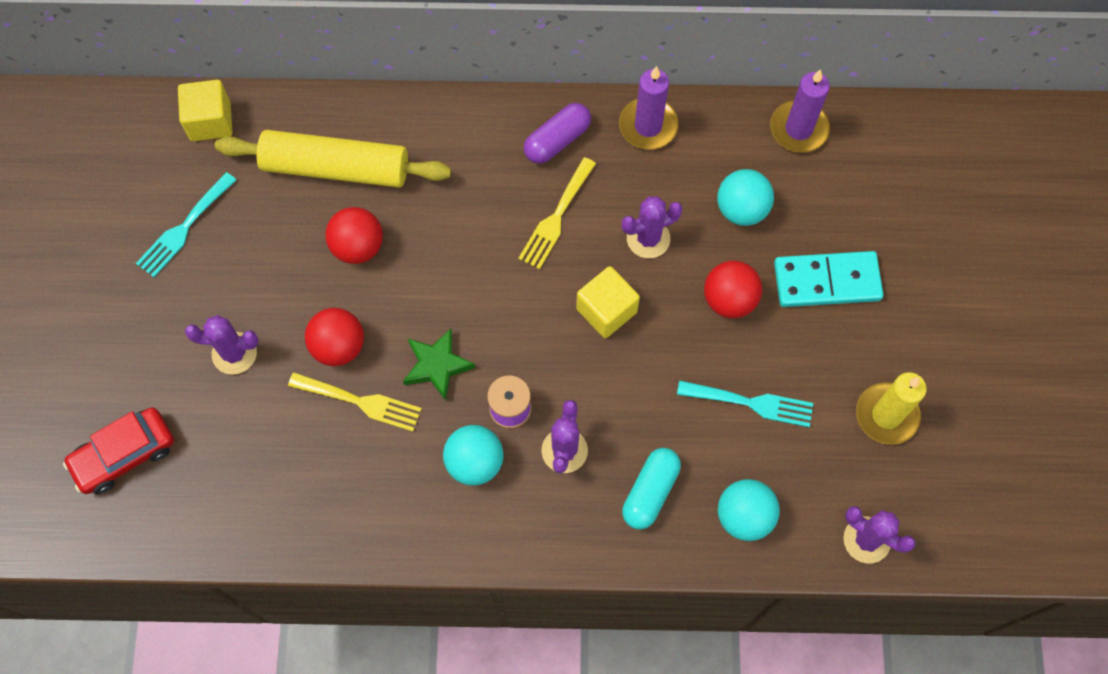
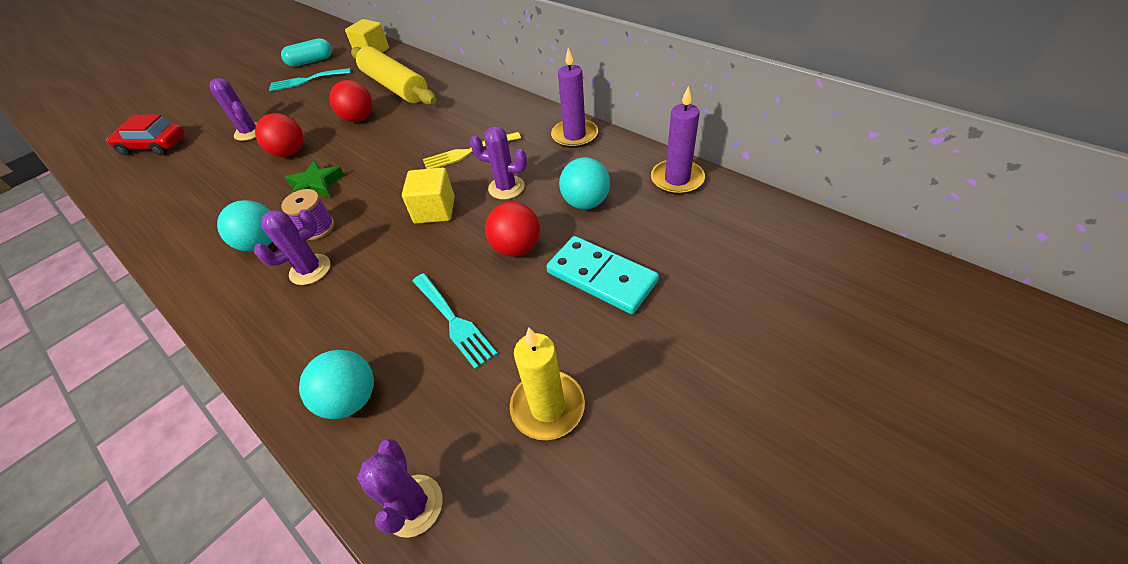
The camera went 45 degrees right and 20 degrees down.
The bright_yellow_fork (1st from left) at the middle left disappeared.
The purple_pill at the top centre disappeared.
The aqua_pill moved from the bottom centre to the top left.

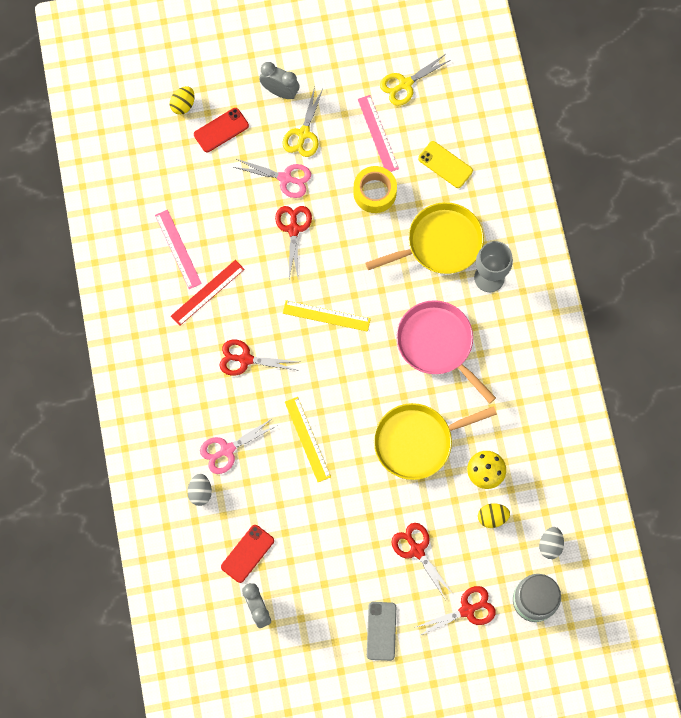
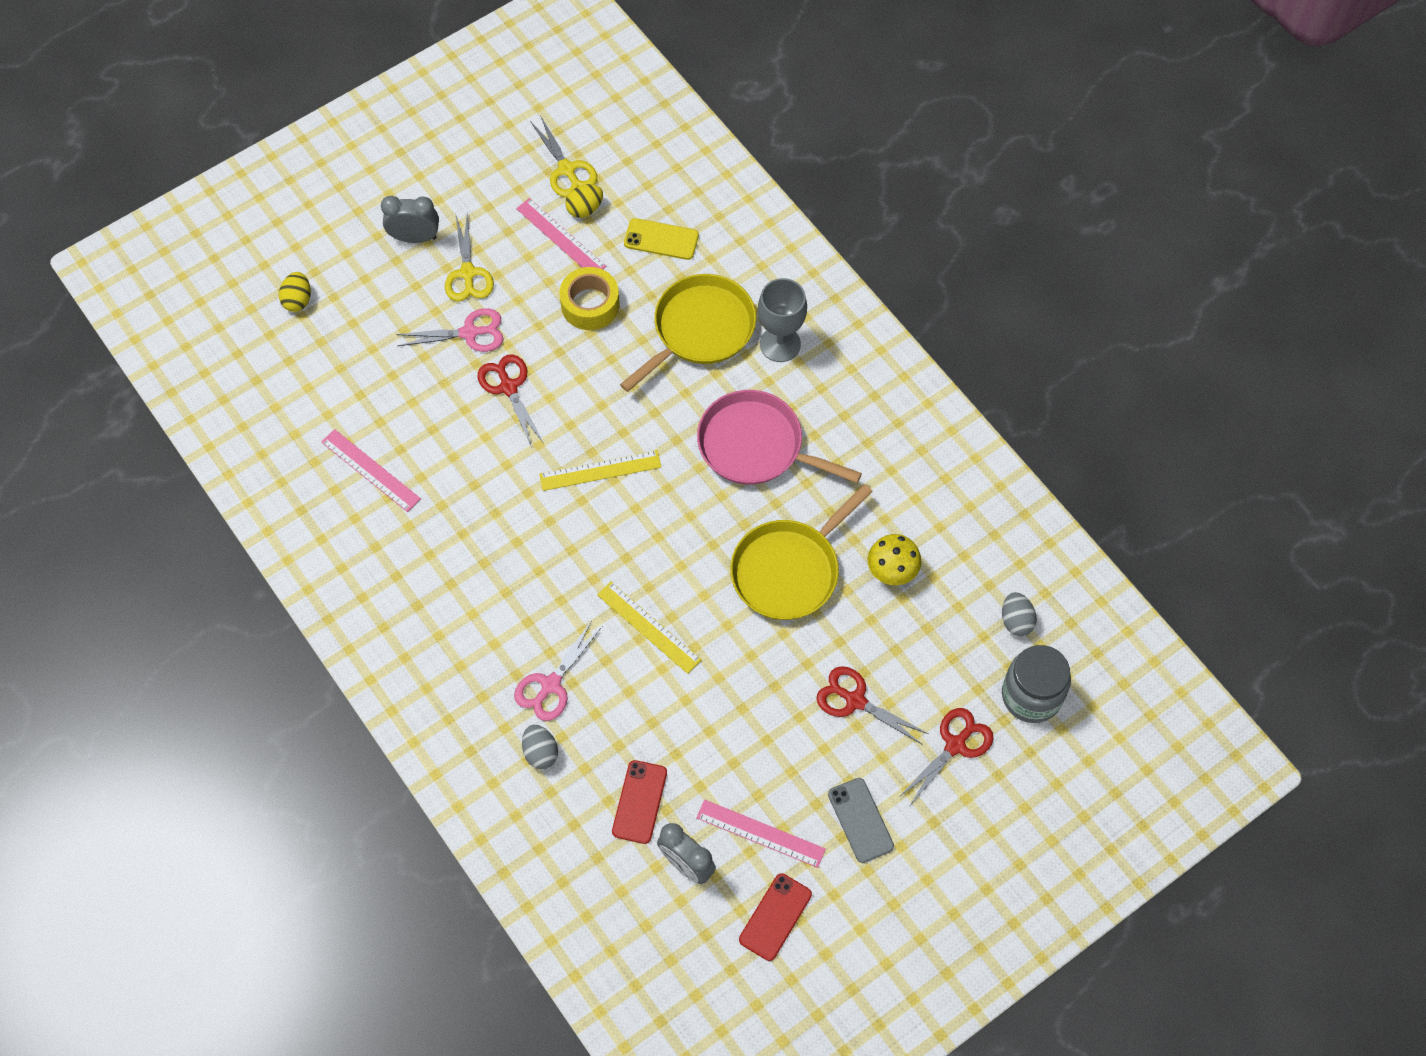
The camera went 25 degrees left and 10 degrees down.
The crimson_measuring_stick at the middle left disappeared.
The crimson_pair_of_scissors (1st from left) at the centre disappeared.
The rosy_measuring_stick (3rd from left) at the bottom centre appeared.
The crimson_smartphone (1st from left in the first image) moved from the top left to the bottom centre.
The bright_yellow_toy_egg (2nd from left) moved from the bottom right to the top centre.
The bright_yellow_pair_of_scissors (2nd from left) at the top centre turned 60 degrees counterclockwise.

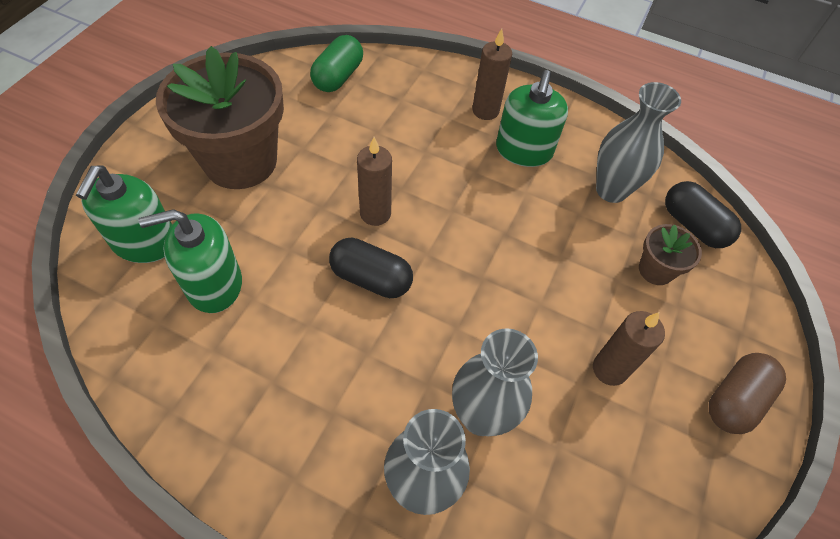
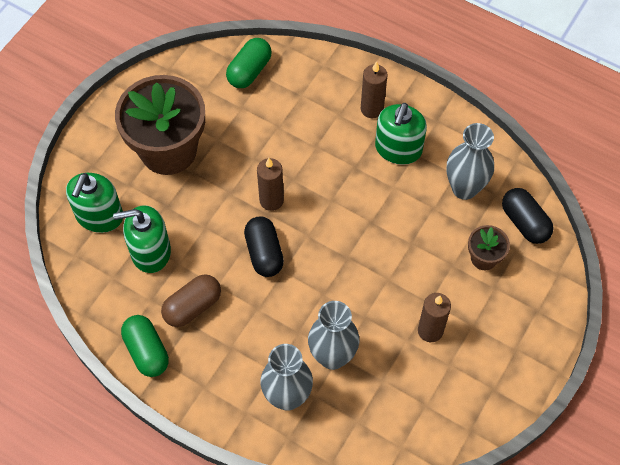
The camera went 10 degrees right and 5 degrees up.
The emerald_pill (1st from left) at the bottom left appeared.
The russet_pill moved from the bottom right to the middle left.
The ebony_pill (1st from left) at the centre turned 45 degrees clockwise.

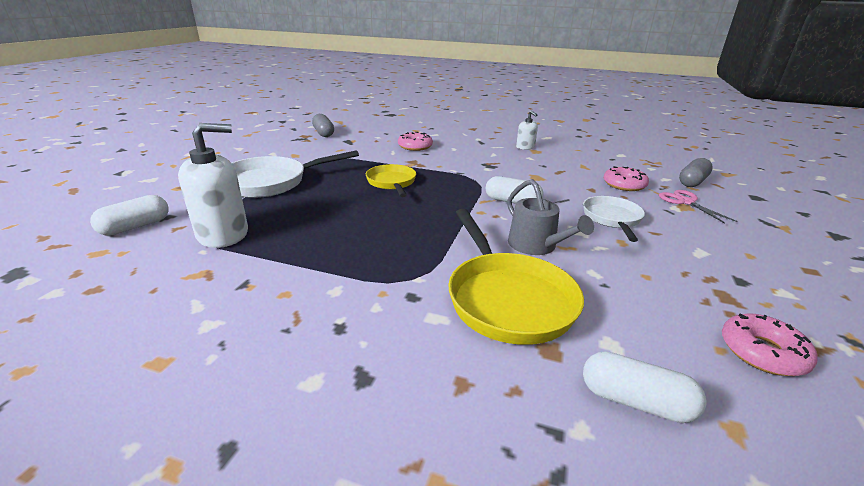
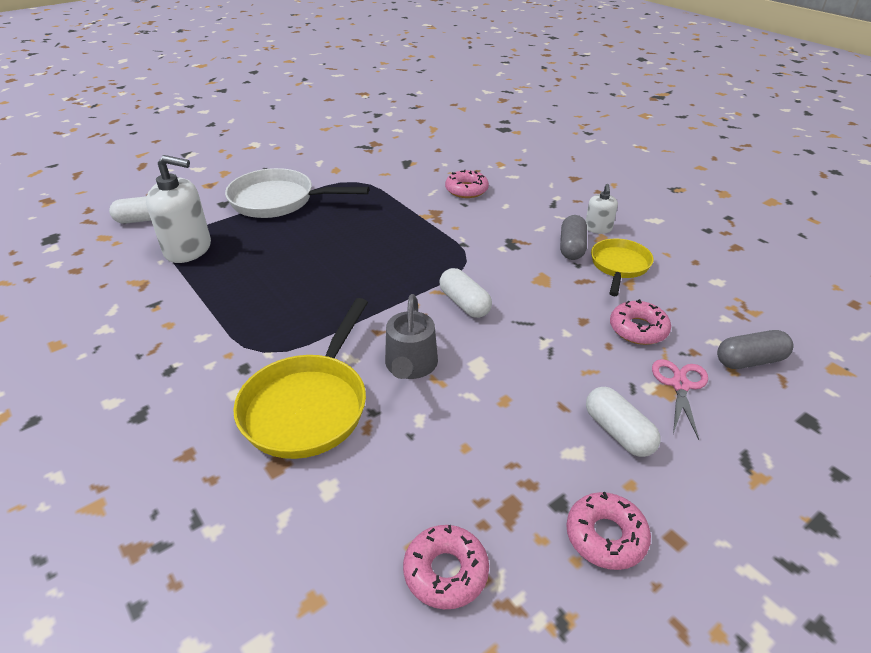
The camera went 35 degrees right and 10 degrees up.
The white_pan (2nd from left) at the middle right disappeared.
The rosy_doughnut (3rd from left) at the bottom right appeared.
The ash-grey_pill (1st from left) moved from the top centre to the centre.
The bright_yellow_pan (1st from left in the first image) moved from the centre to the middle right.
The white_pill (3rd from left) moved from the bottom right to the middle right.

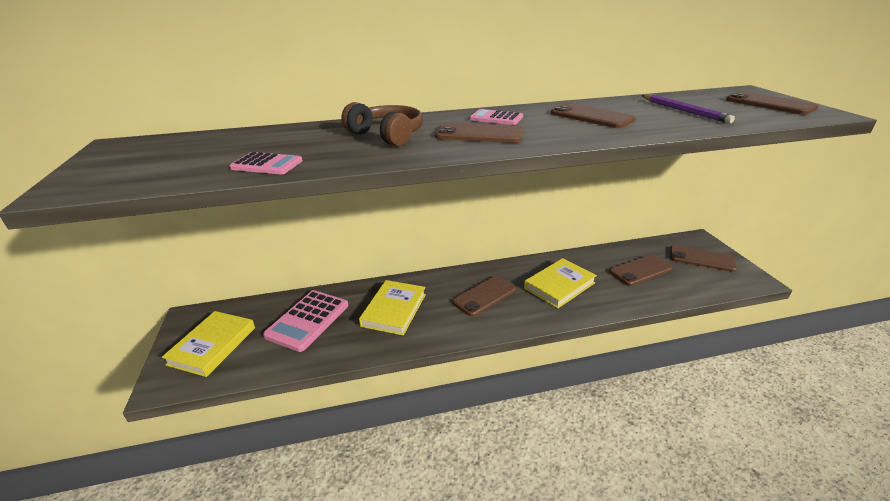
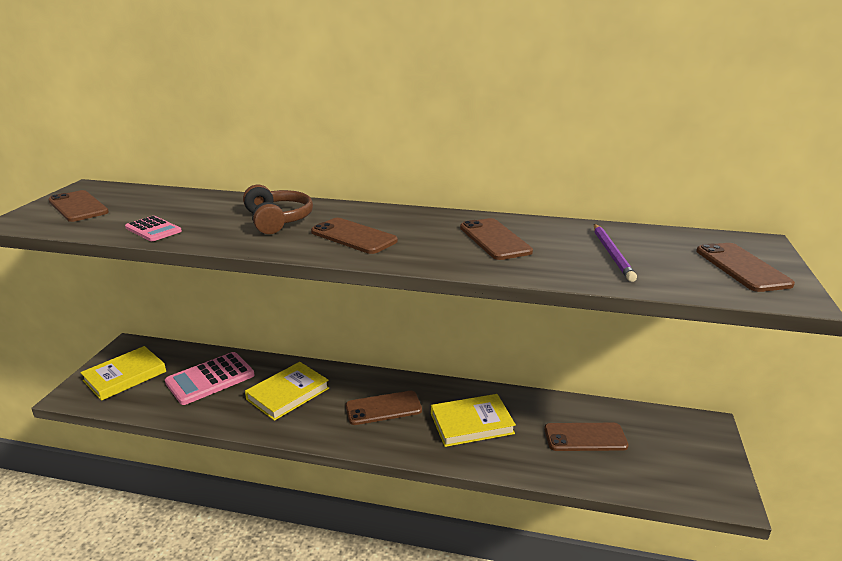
The camera went 25 degrees right and 5 degrees down.
The rosy_adding_machine (3rd from left) at the top centre disappeared.
The russet_smartphone (5th from left in the first image) moved from the middle right to the middle left.

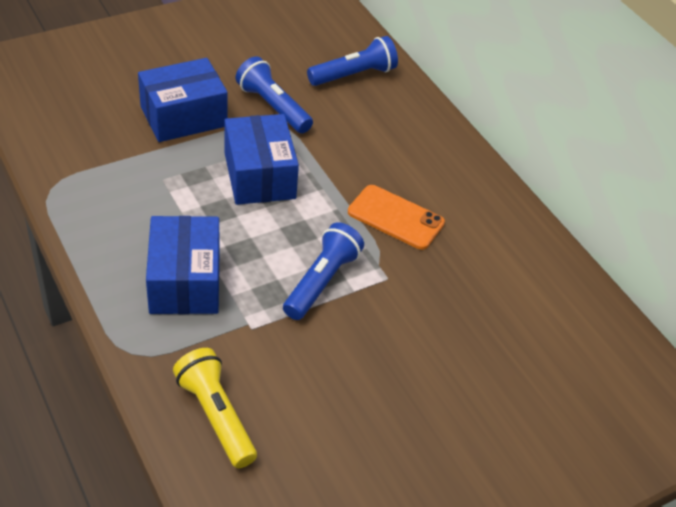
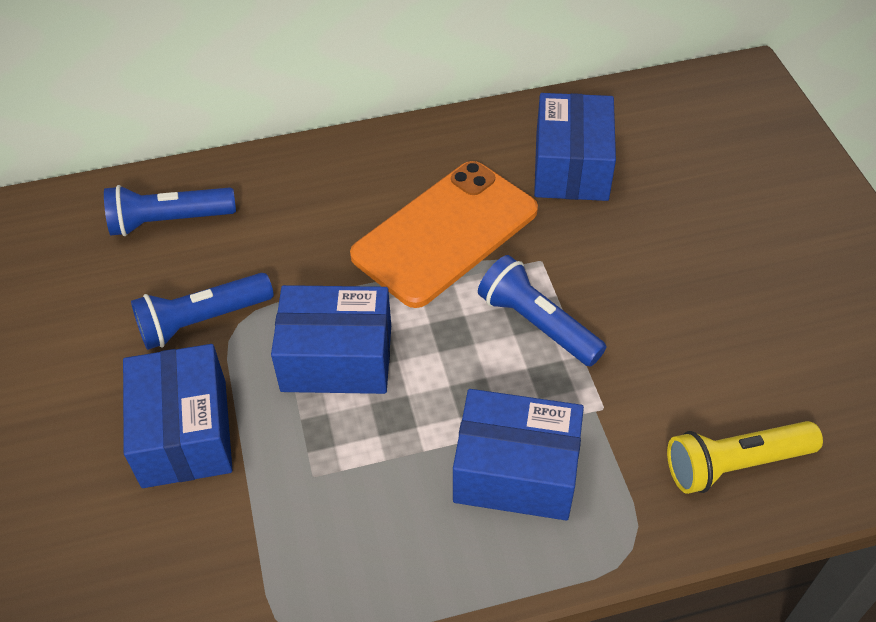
The camera went 70 degrees left and 5 degrees up.
The blue_box (4th from left) at the top centre appeared.
The blue_pocket_torch (3rd from left in the first image) at the top centre turned 90 degrees counterclockwise.
The orange-coloured_smartphone at the centre changed to 1.64 times the size.

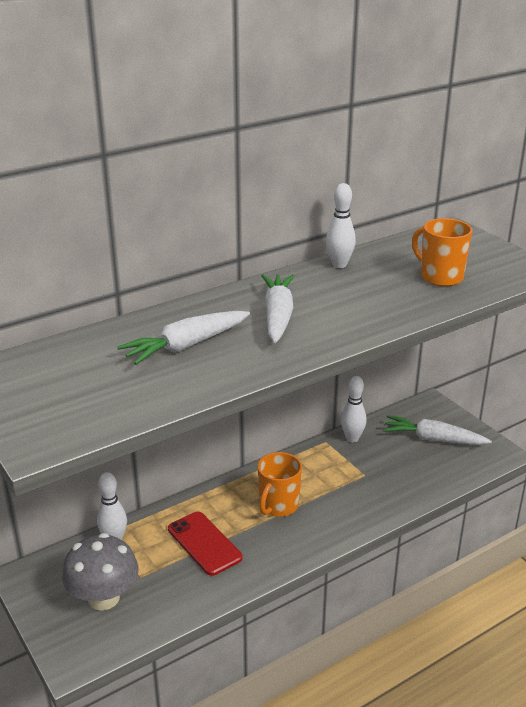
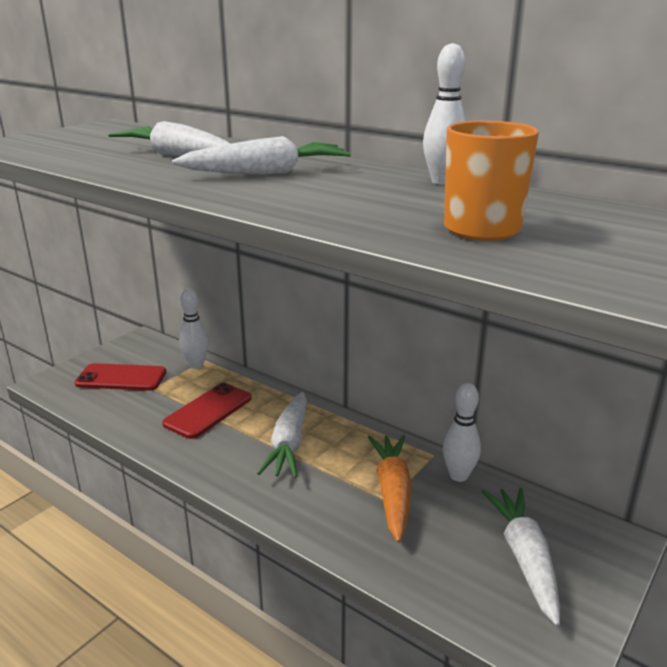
The camera went 70 degrees right and 5 degrees down.
The orange-coloured_root_vegetable at the bottom centre appeared.
The ash-grey_mushroom at the bottom left was replaced by the crimson_smartphone (1st from left) at the middle left.
The orange-coloured_coffee_mug (1st from left) at the bottom centre was replaced by the white_root_vegetable (3rd from left) at the centre.

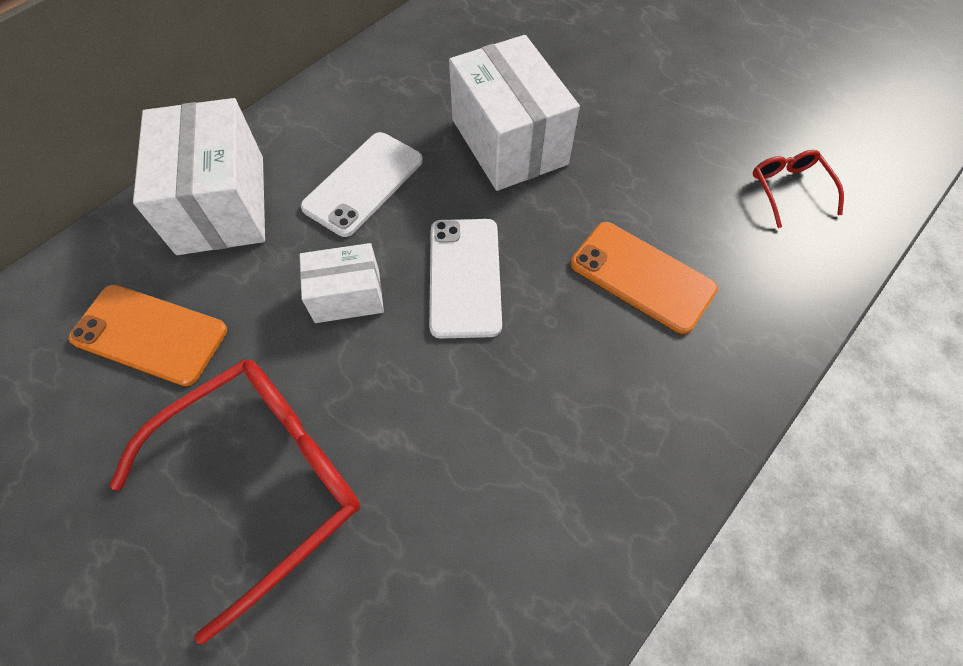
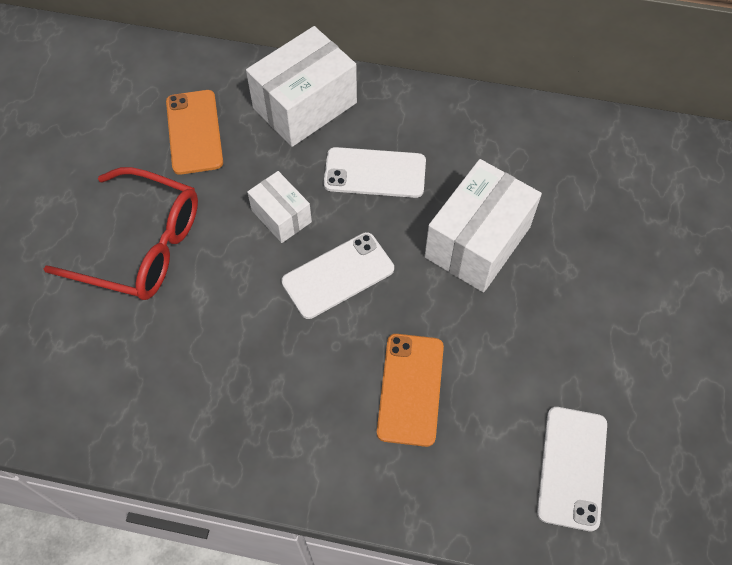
The camera went 60 degrees right and 0 degrees up.
The crimson_spectacles (2nd from left) at the top right was replaced by the white_smartphone (3rd from left) at the bottom right.

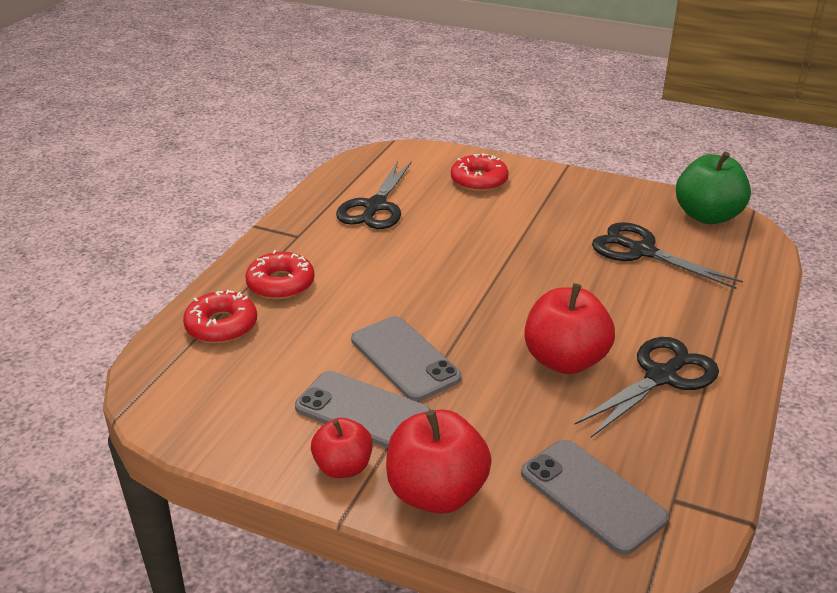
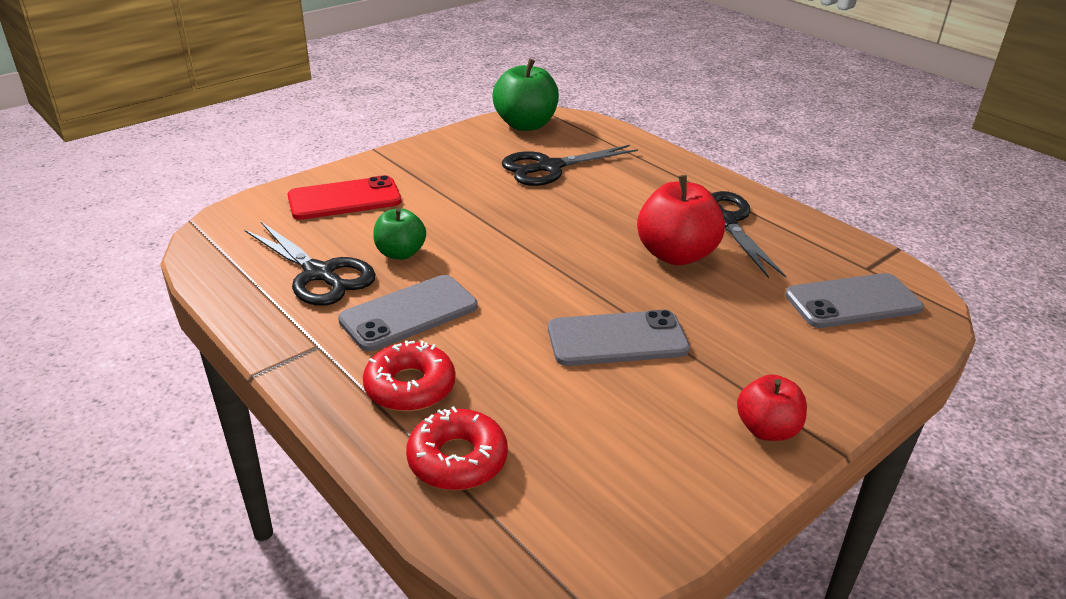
The camera went 65 degrees left and 0 degrees up.
The crimson_apple (2nd from left) at the bottom centre disappeared.
The emerald_apple (1st from left) at the centre appeared.
The ash-grey_smartphone (1st from left) moved from the bottom centre to the centre.
The crimson_doughnut (3rd from left) at the top centre was replaced by the crimson_smartphone at the top left.

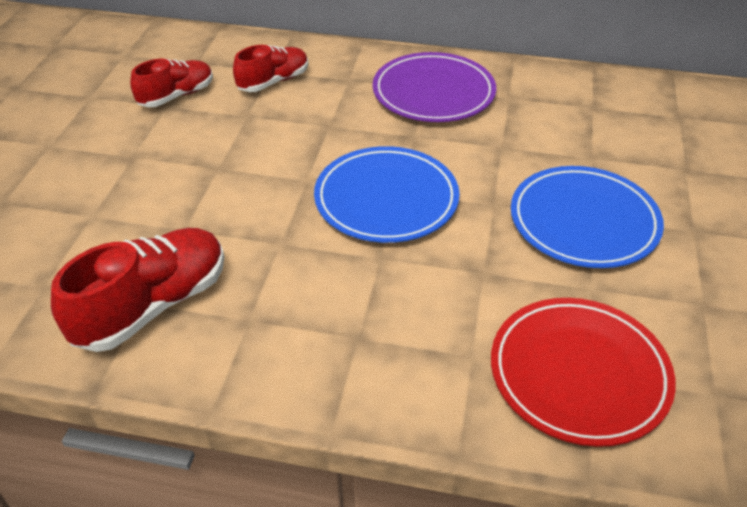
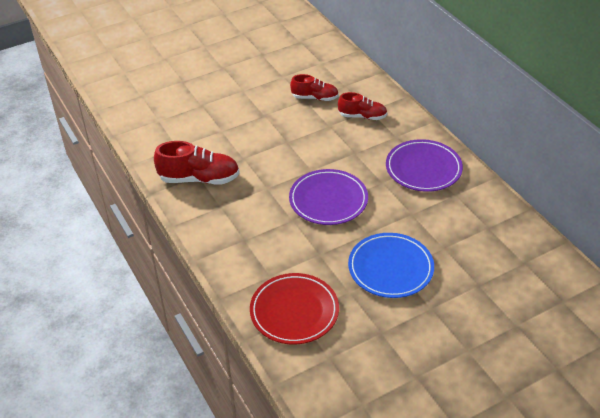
The camera went 50 degrees right and 0 degrees up.
The blue_flat_dish (1st from left) at the centre became the purple_flat_dish (1st from left) at the centre.

